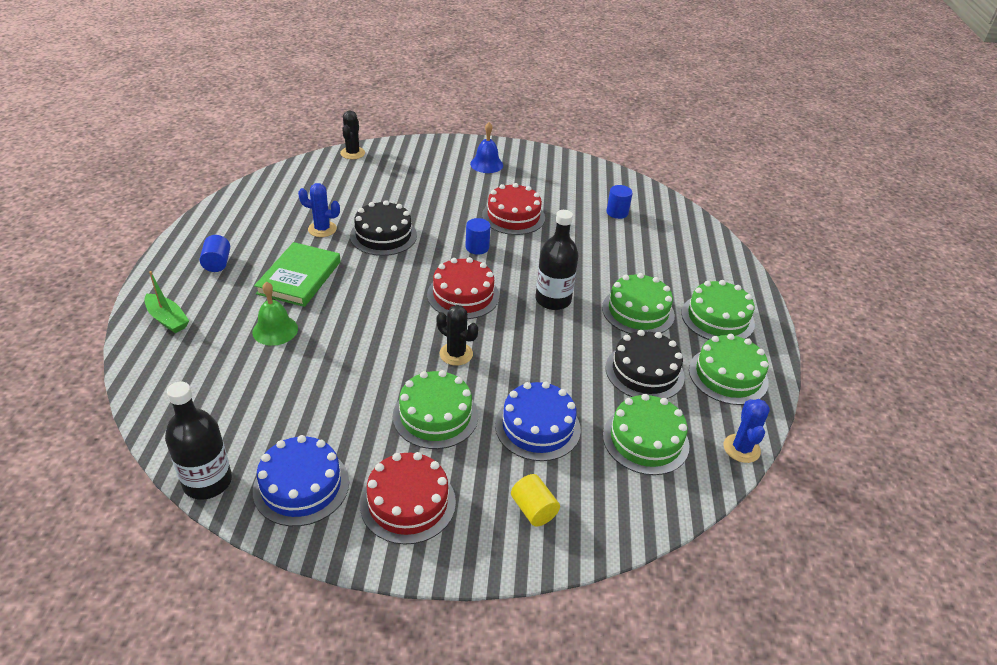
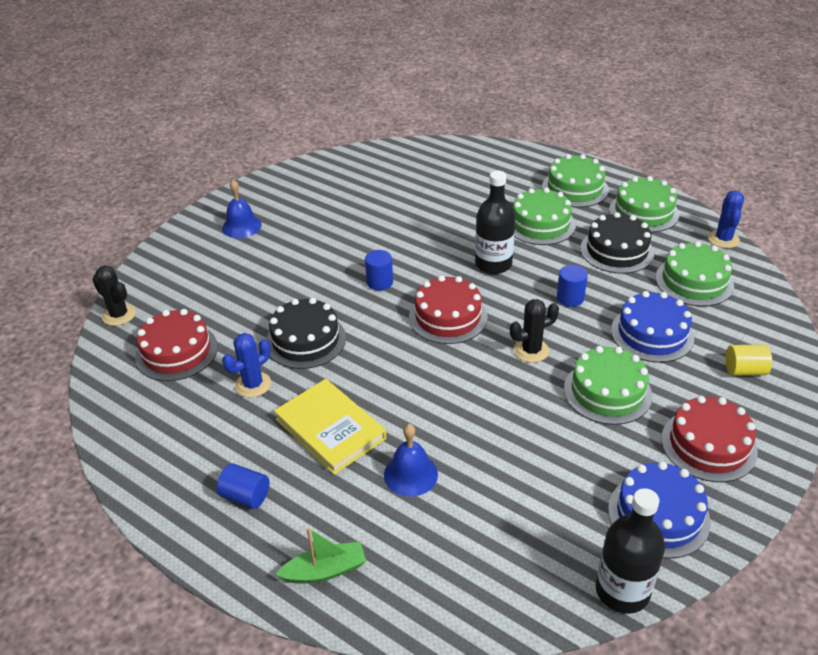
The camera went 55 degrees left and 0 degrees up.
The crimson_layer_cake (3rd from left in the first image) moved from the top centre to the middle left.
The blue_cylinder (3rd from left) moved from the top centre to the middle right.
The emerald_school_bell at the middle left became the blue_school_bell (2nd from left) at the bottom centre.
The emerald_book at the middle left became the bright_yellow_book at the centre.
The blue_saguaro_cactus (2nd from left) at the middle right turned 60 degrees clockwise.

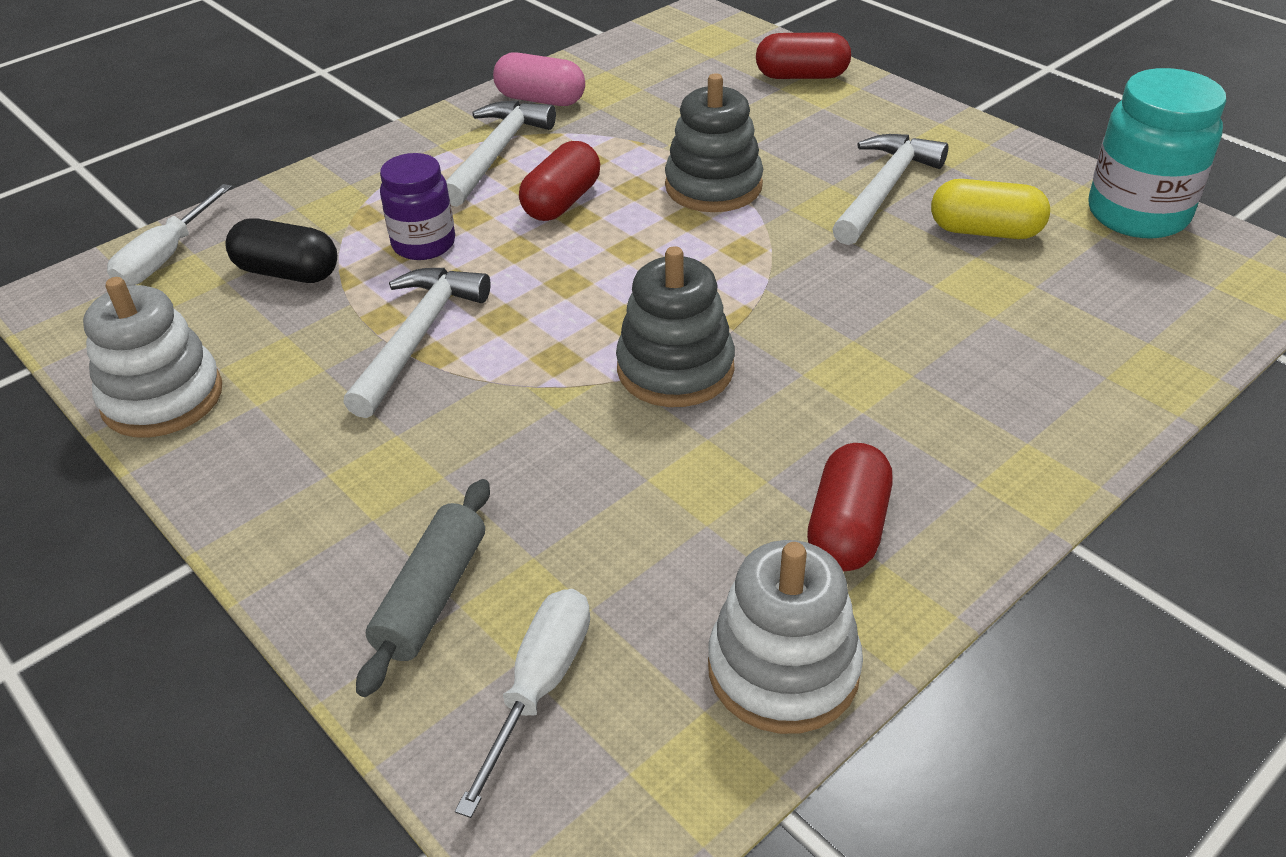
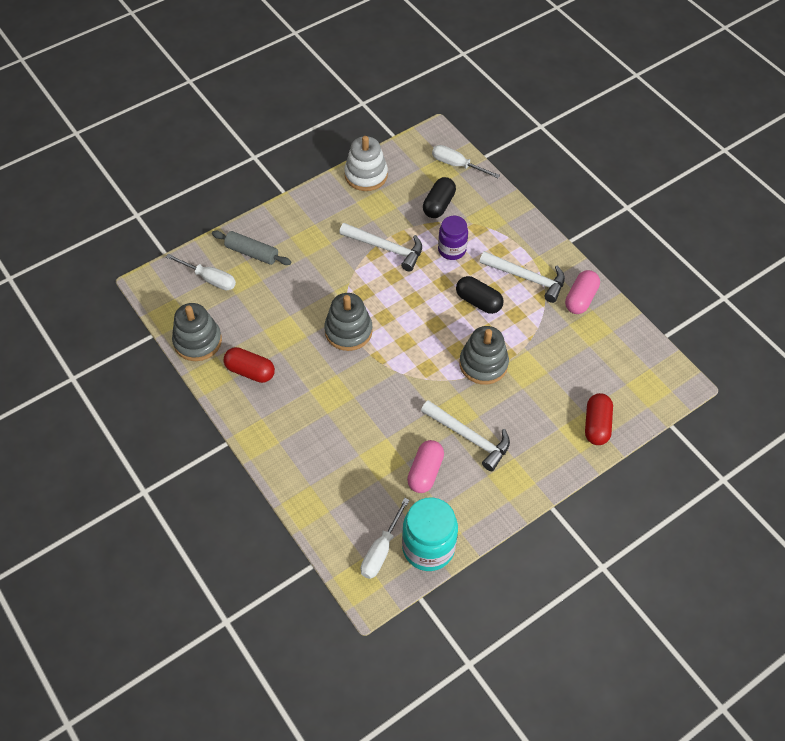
The camera went 95 degrees right and 15 degrees up.
The white_hand_screwdriver (2nd from left) at the bottom centre appeared.
The crimson_pill (1st from left) at the top centre became the ebony_pill (2nd from left) at the centre.
The white_stacking_toy (2nd from left) at the bottom centre became the ash-grey_stacking_toy (1st from left) at the middle left.
The bright_yellow_pill at the top right became the rosy_pill (1st from left) at the centre.

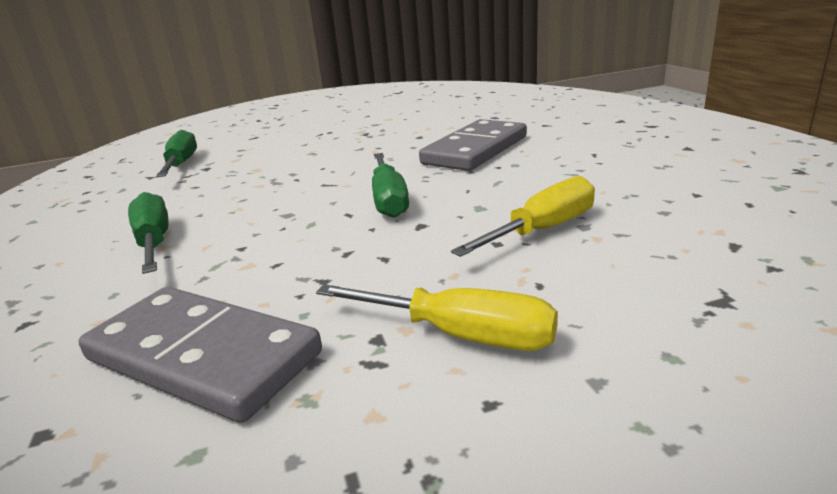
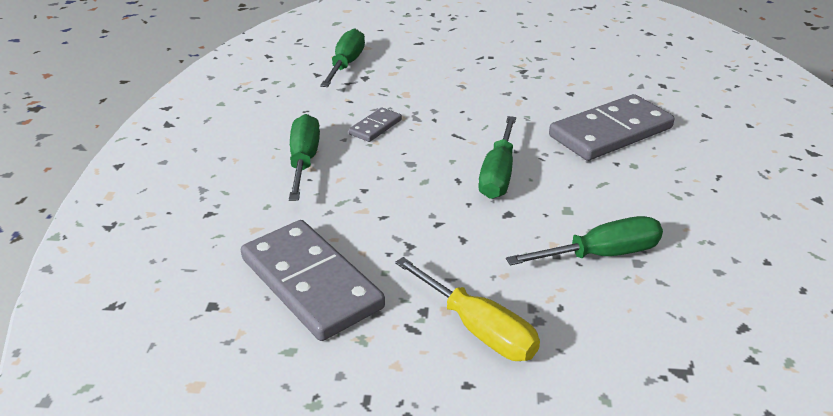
The camera went 20 degrees right and 10 degrees up.
The ash-grey_domino_tile (2nd from left) at the top centre appeared.
The bright_yellow_hand_screwdriver (2nd from left) at the centre became the emerald_hand_screwdriver (4th from left) at the middle right.

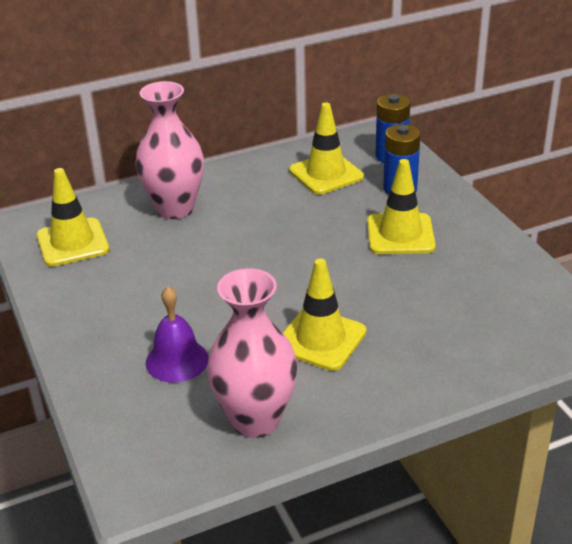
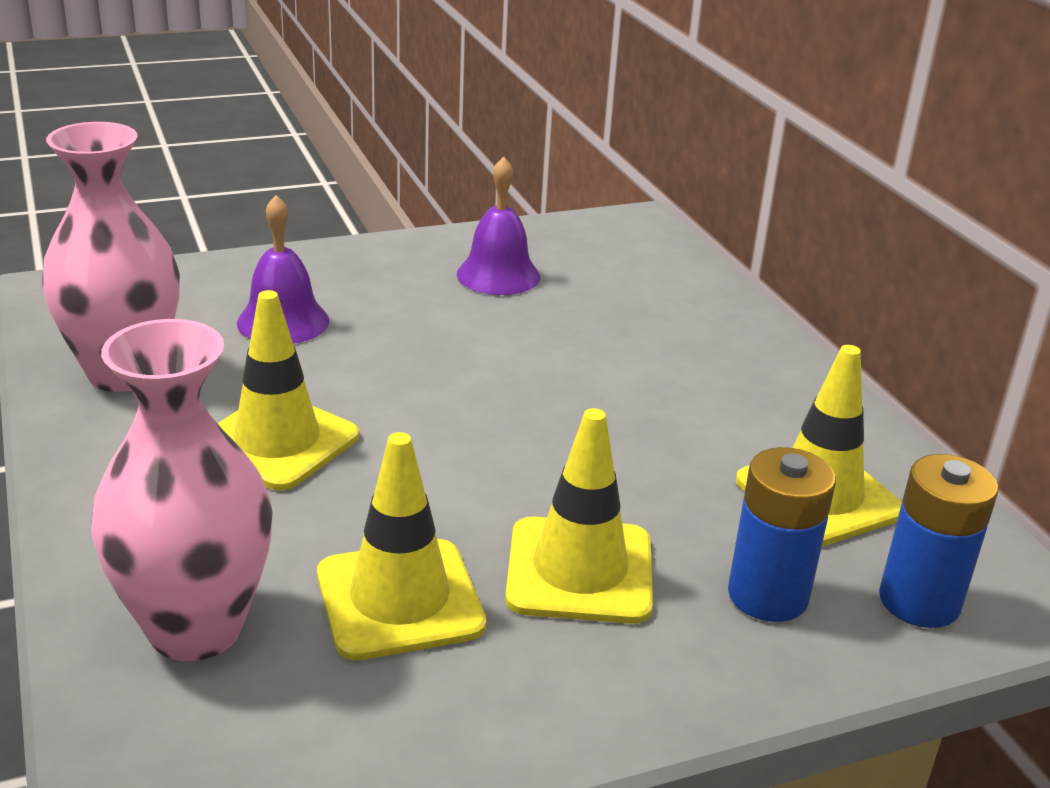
The camera went 90 degrees right and 5 degrees down.
The purple_school_bell (2nd from left) at the top centre appeared.
The bright_yellow_safety_cone (1st from left in the first image) moved from the middle left to the bottom centre.
The rosy_flower_vase (1st from left in the first image) moved from the top left to the middle left.

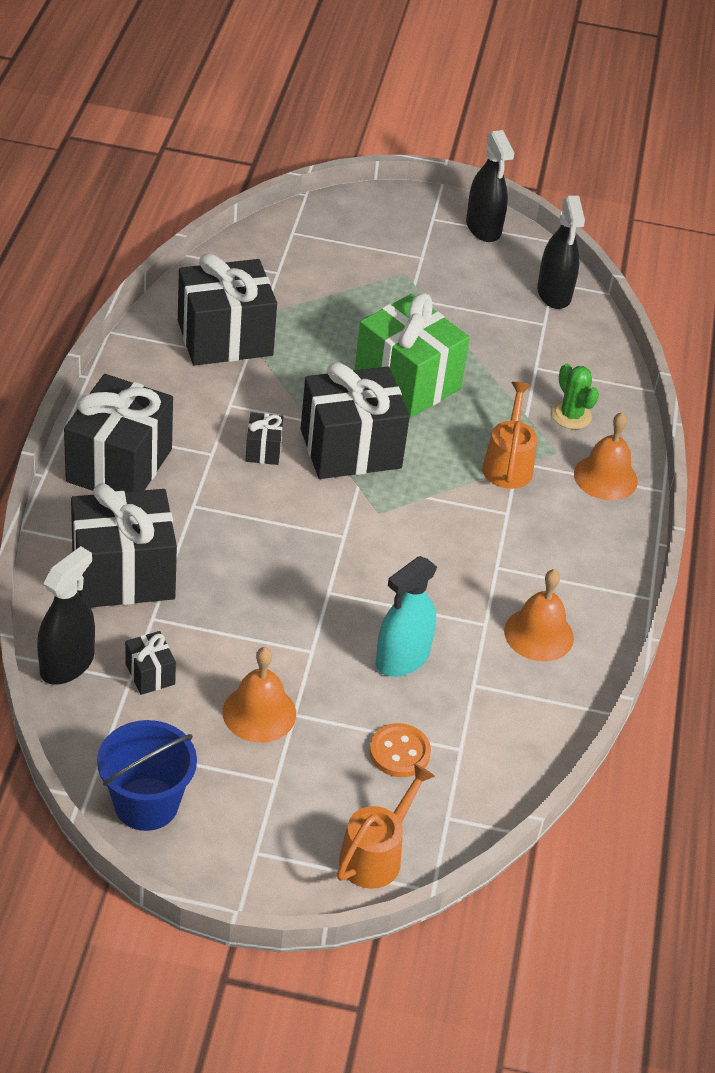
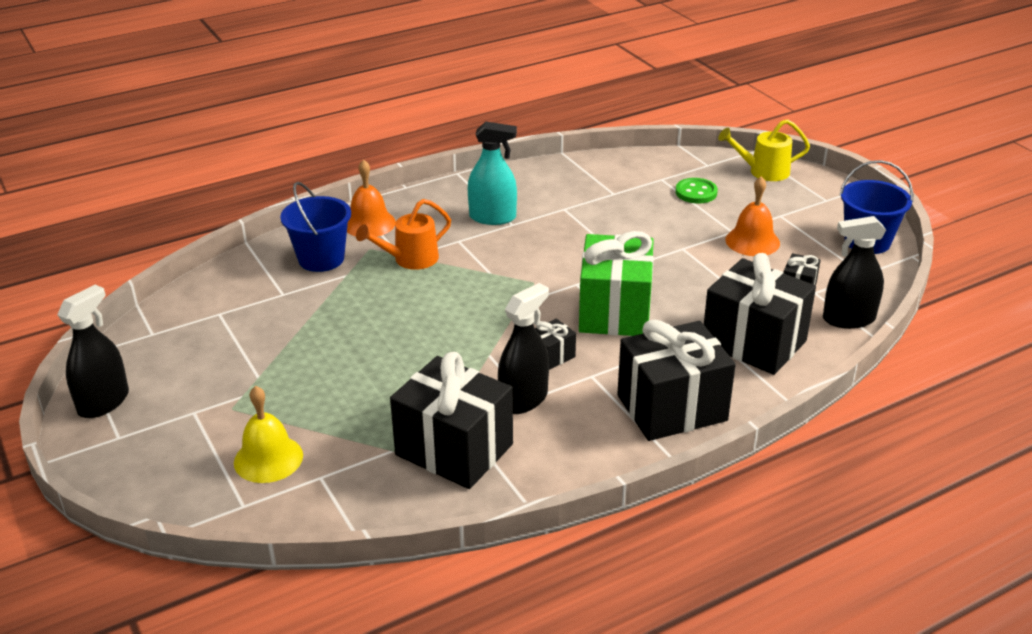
The camera went 125 degrees left and 10 degrees down.
The ebony_gift (6th from left) at the centre disappeared.
The orange-coloured_school_bell (2nd from left) at the middle right disappeared.
The bright_yellow_school_bell at the bottom left appeared.
The emerald_gift moved from the top centre to the centre.
The aqua_sprayer moved from the centre to the top centre.
The ebony_sprayer (3rd from left in the first image) moved from the top right to the centre.
The emerald_saguaro_cactus at the middle right was replaced by the blue_sand_bucket (1st from left) at the middle left.
The orange-coloured_watering_pot (1st from left) at the bottom centre became the bright_yellow_watering_pot at the top right.
The orange-coloured_button at the bottom centre became the emerald_button at the top right.

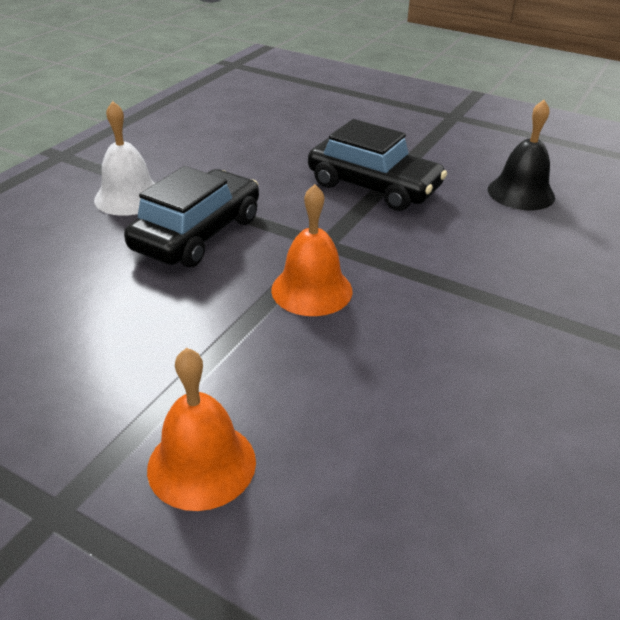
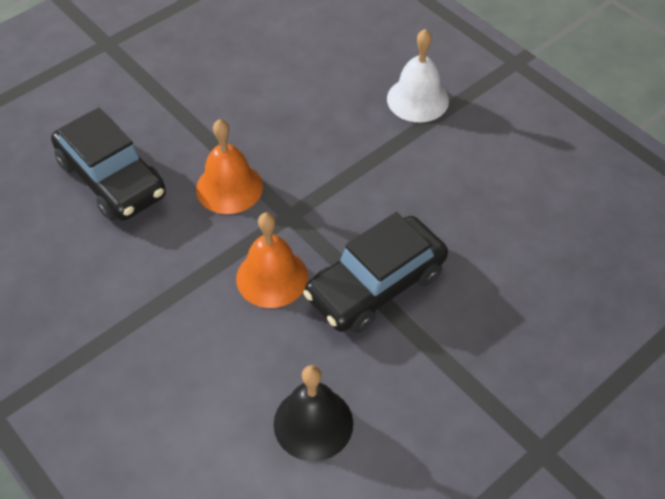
The camera went 110 degrees right and 15 degrees up.
The ebony_car (1st from left) moved from the middle left to the top left.
The orange-coloured_school_bell (1st from left in the first image) moved from the bottom left to the centre.

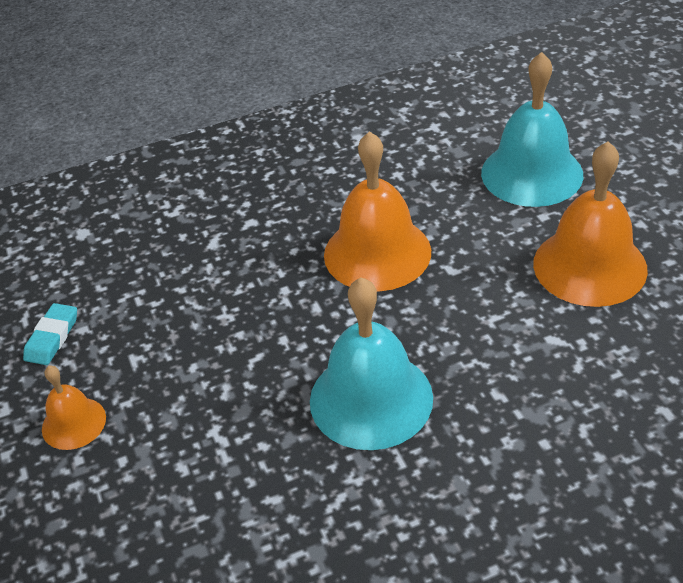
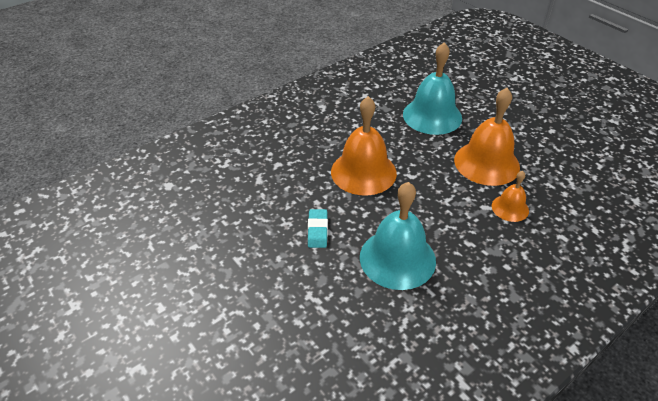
The camera went 20 degrees left and 0 degrees up.
The aqua_gum_eraser moved from the middle left to the centre.
The orange-coloured_school_bell (1st from left in the first image) moved from the bottom left to the middle right.

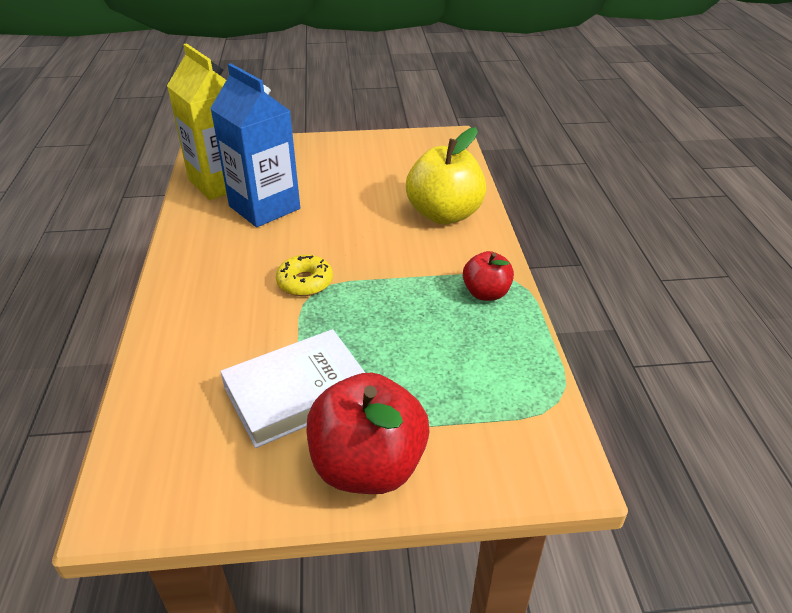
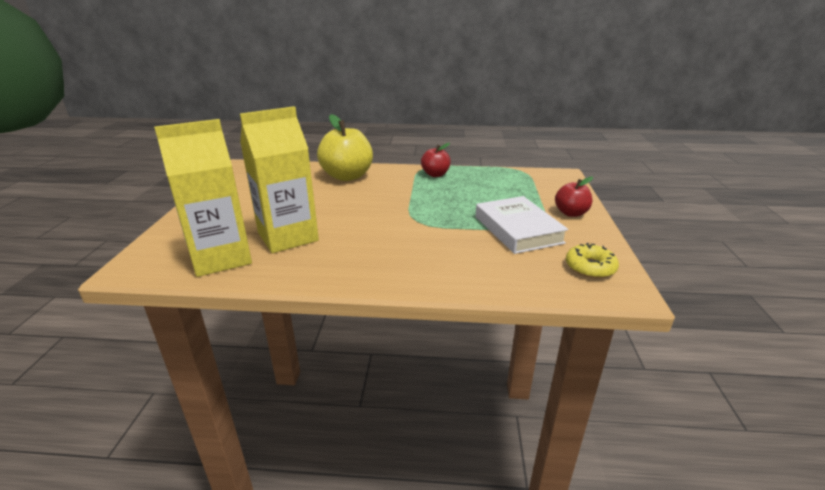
The camera went 80 degrees left and 10 degrees down.
The bright_yellow_doughnut moved from the centre to the middle right.
The blue_juice_carton at the top left became the bright_yellow_juice_carton (2nd from left) at the centre.
The crimson_apple (1st from left in the first image) at the bottom centre changed to 0.56 times the size.

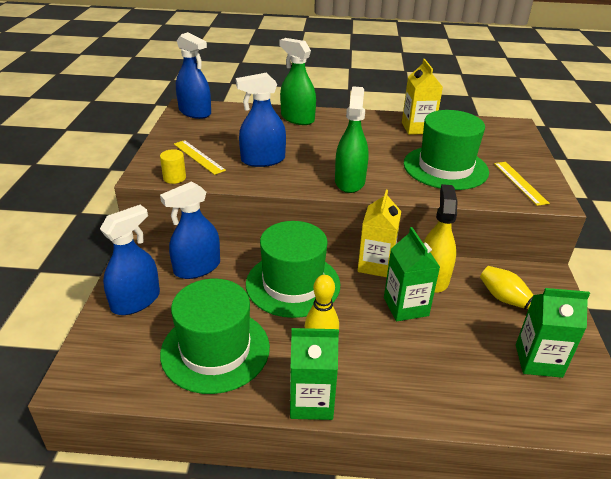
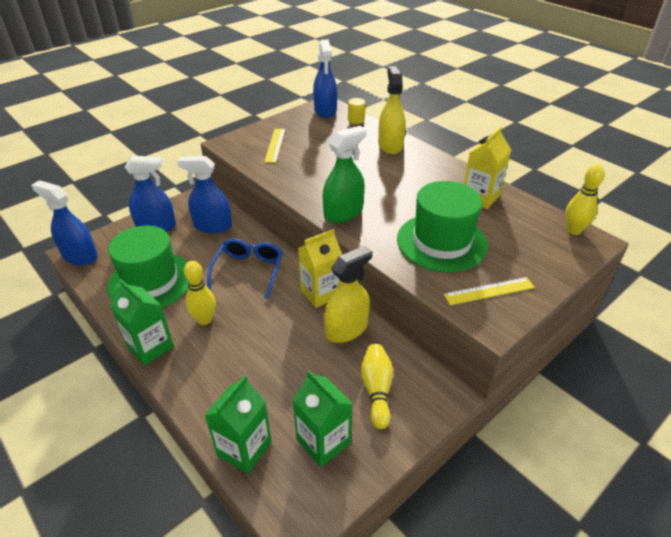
The camera went 45 degrees right and 5 degrees up.
The bright_yellow_tenpin (3rd from left) at the middle right appeared.
The bright_yellow_cylinder moved from the middle left to the top centre.
The blue_sprayer (4th from left in the first image) moved from the top centre to the middle left.
The emerald_juice_carton (2nd from left) moved from the middle right to the bottom centre.
The emerald_hat (2nd from left) at the centre was replaced by the blue_spectacles at the centre.
The emerald_sprayer (1st from left) at the top centre became the bright_yellow_sprayer (2nd from left) at the top centre.
The bright_yellow_measuring_stick (2nd from left) at the middle right turned 45 degrees clockwise.

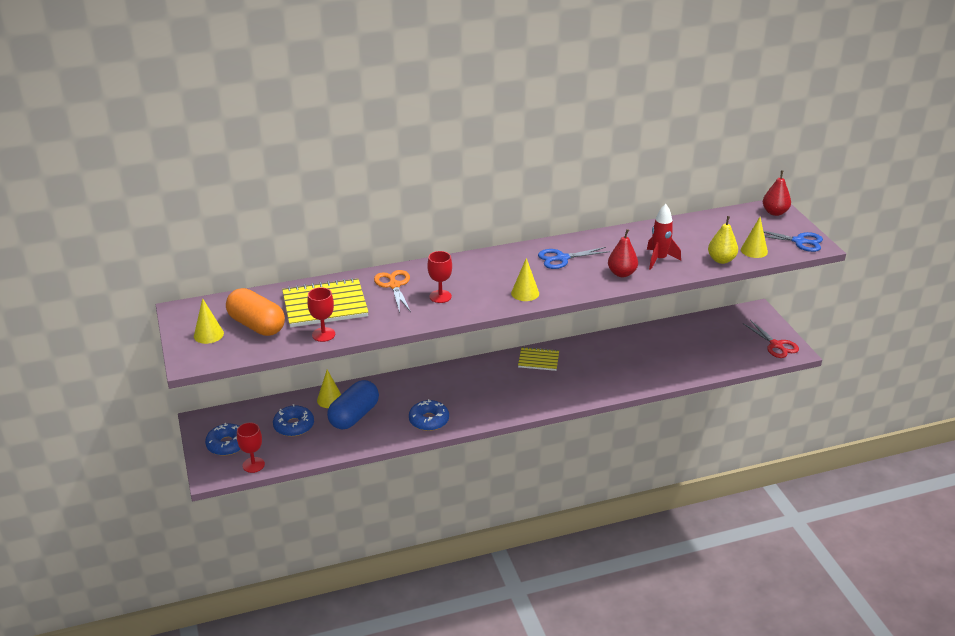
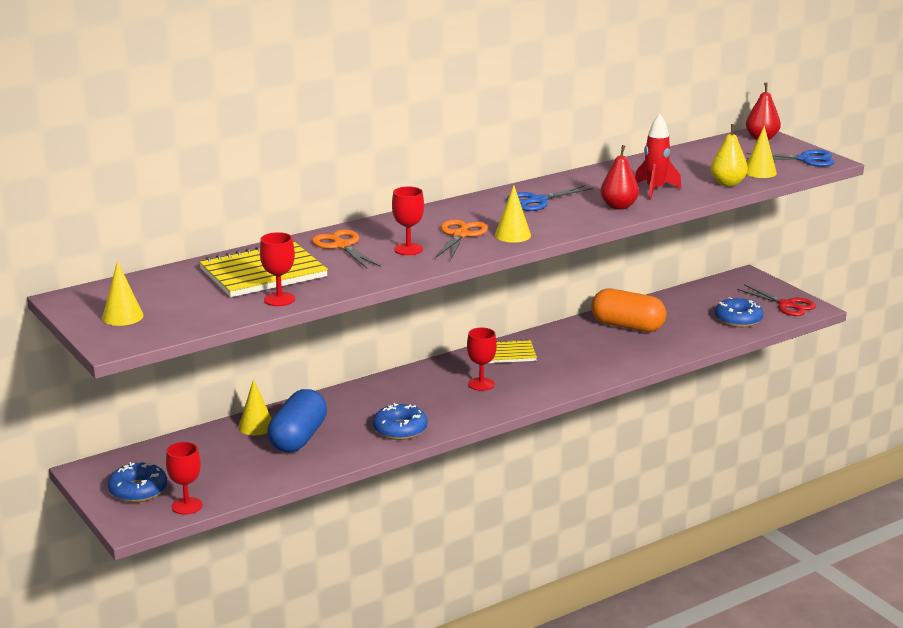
The camera went 15 degrees left and 10 degrees down.
The orange-coloured_pair_of_scissors (2nd from left) at the centre appeared.
The crimson_goblet (4th from left) at the centre appeared.
The orange-coloured_pill moved from the middle left to the middle right.
The blue_doughnut (2nd from left in the first image) moved from the middle left to the middle right.

